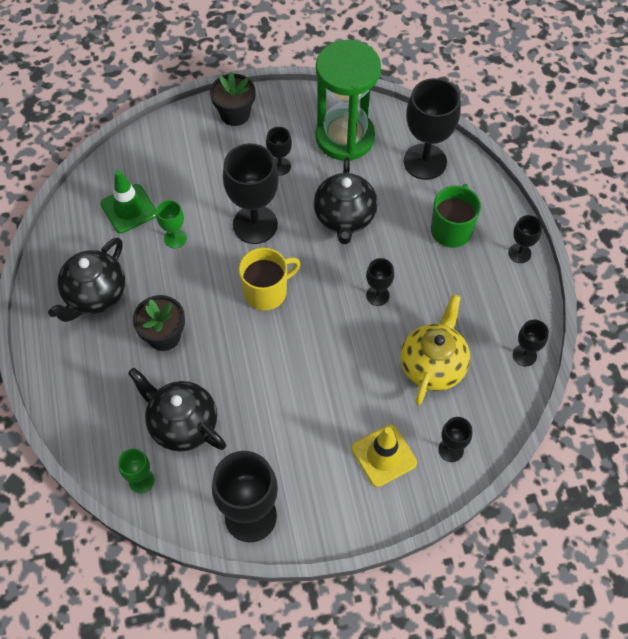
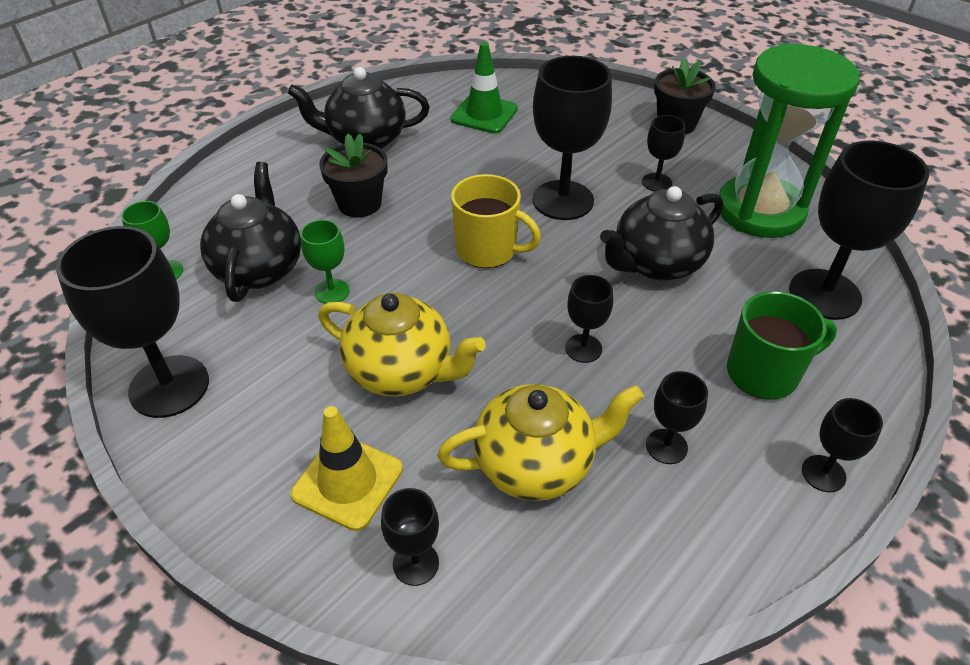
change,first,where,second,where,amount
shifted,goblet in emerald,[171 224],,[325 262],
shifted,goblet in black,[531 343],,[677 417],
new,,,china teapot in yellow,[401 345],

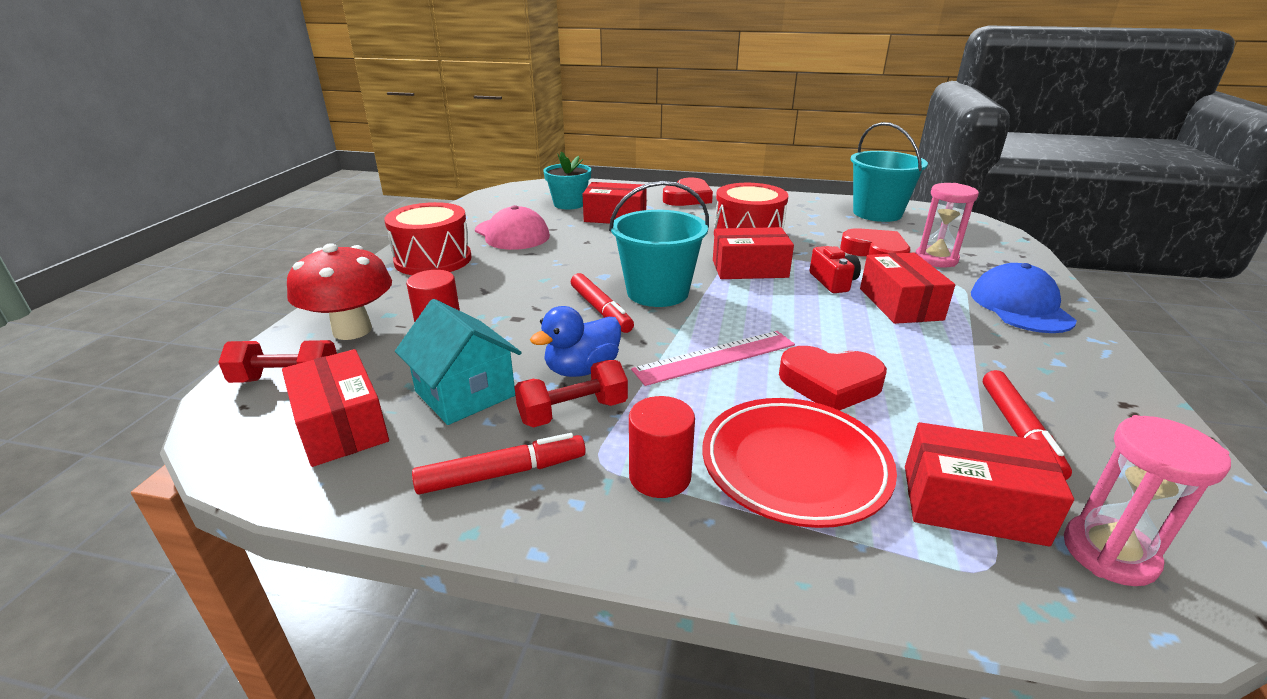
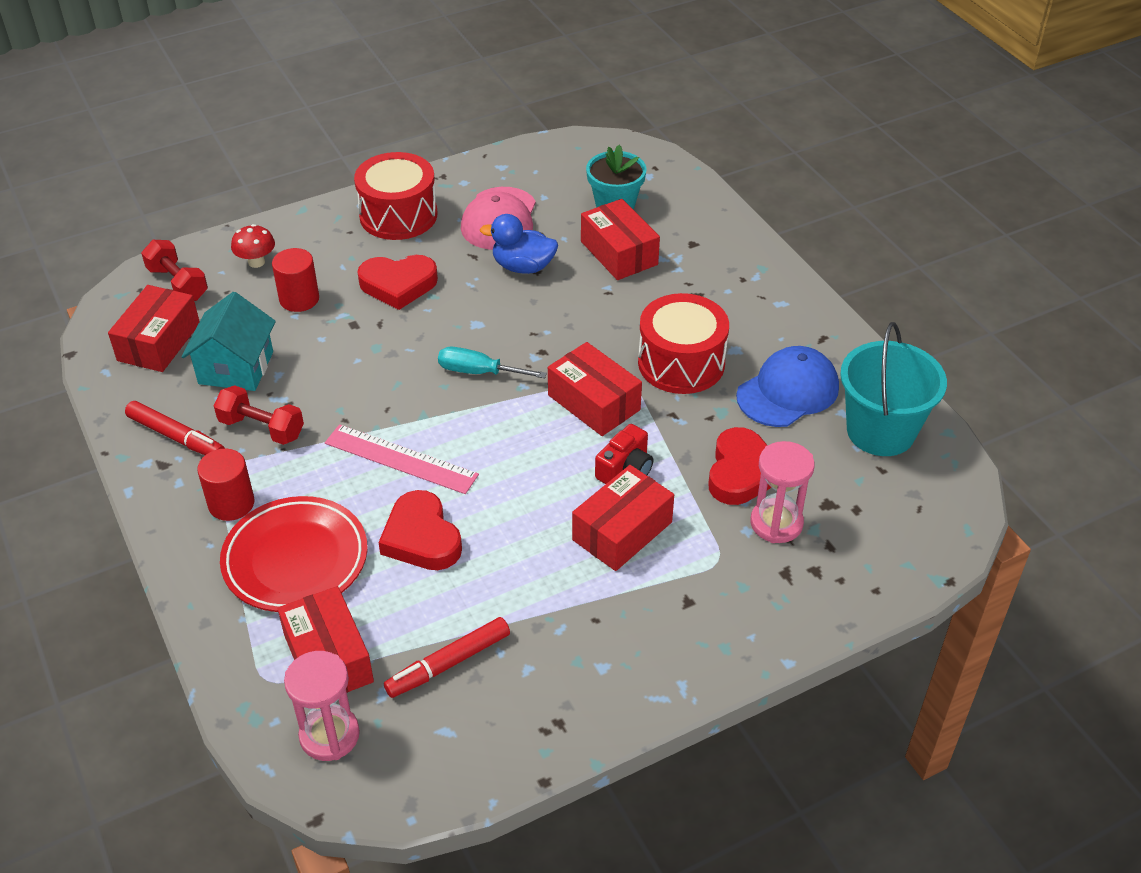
change,first,where,second,where,amount
scaled,toadstool in crimson,[339 291],,[253 246],x0.53
shifted,rubber duck in cobalt,[575 341],,[519 244],
gone,marker in crimson,[602 303],,,
swapped,pail in teal,[659 244],screwdriver in teal,[492 362],
shifted,love heart in crimson,[688 192],,[398 282],
shifted,peaked cap in cobalt,[1024 298],,[787 386],

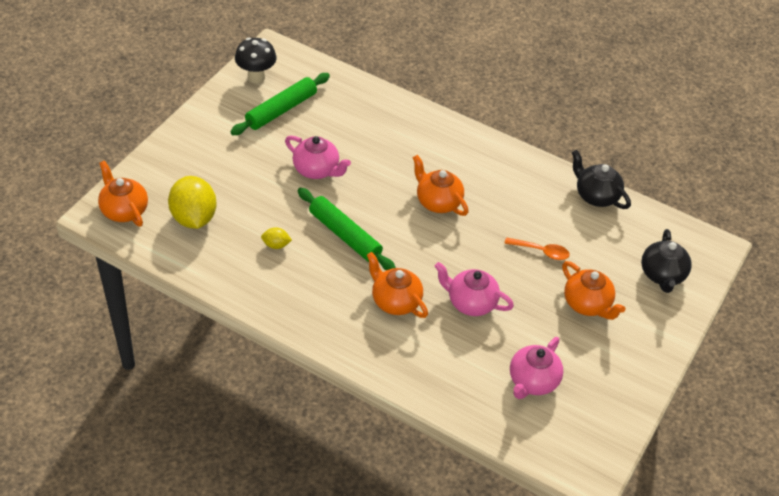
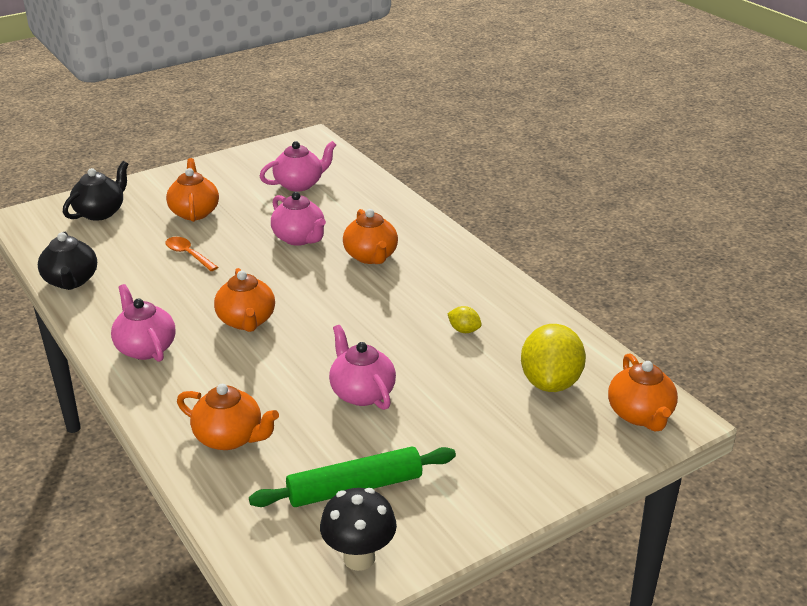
change,first,where,second,where,amount
gone,dough roller in emerald,[346 229],,,
new,,,china teapot in rose-pink,[143 323],
new,,,china teapot in orange,[228 417],

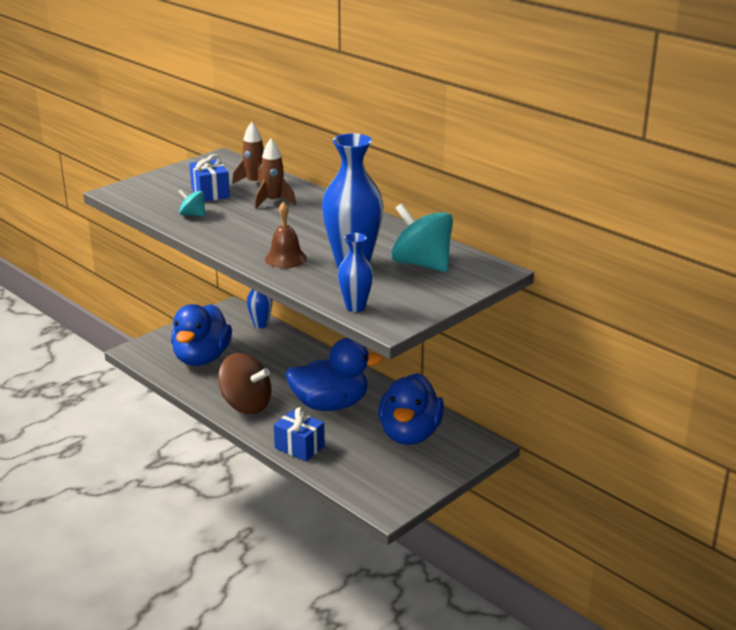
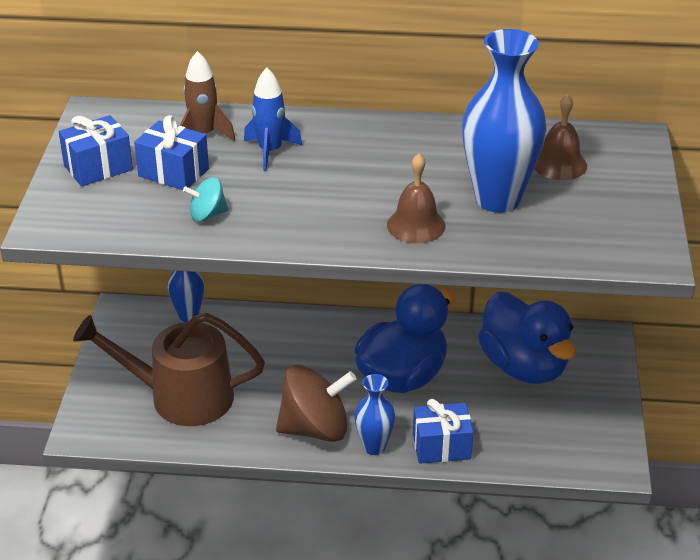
change,first,where,second,where,amount
swapped,rubber duck in cobalt,[201 335],watering pot in russet,[169 369],
repainted,rocket in russet,[275 173],rocket in cobalt,[273 119],
shifted,vase in cobalt,[355 272],,[374 414],
swapped,spinning top in teal,[422 237],hand bell in russet,[560 137],
new,,,wrapped gift in cobalt,[96 151],

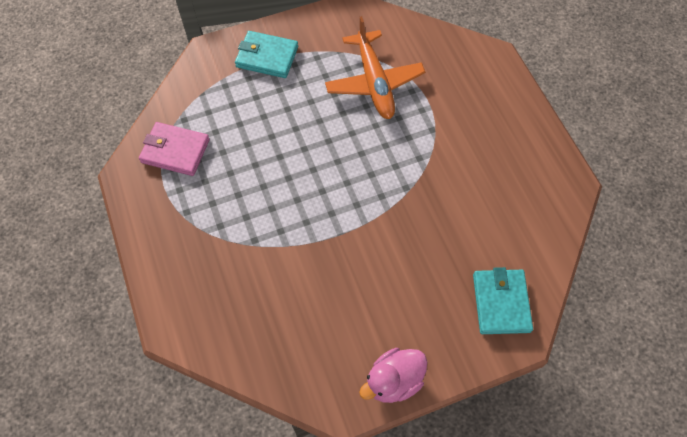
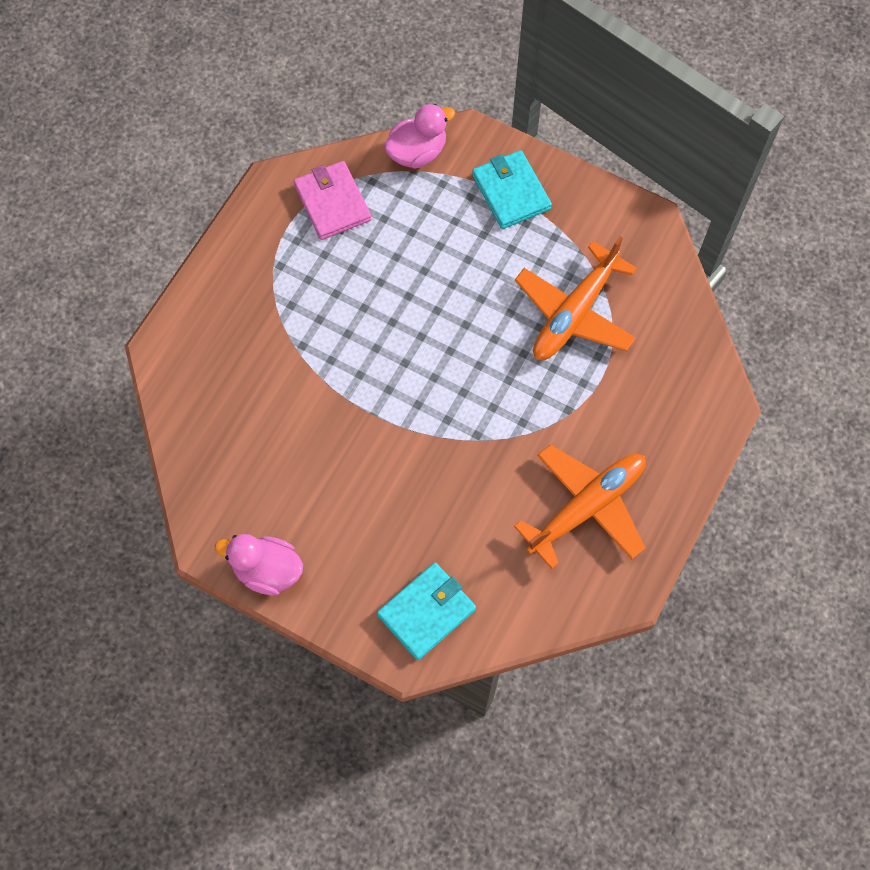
change,first,where,second,where,amount
new,,,rubber duck in rose-pink,[419 136],
new,,,plane in orange,[580 506],

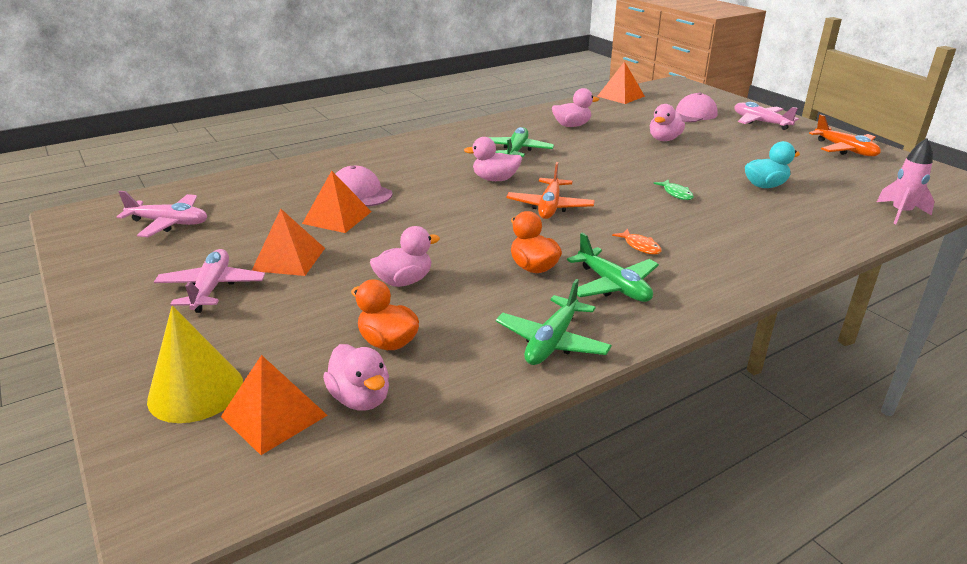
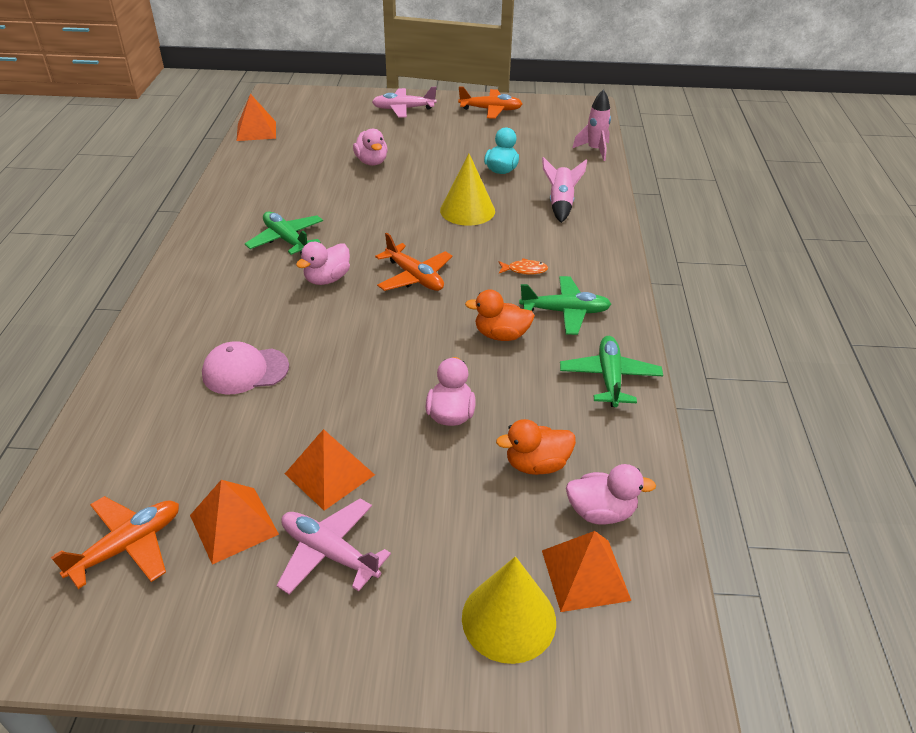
change,first,where,second,where,amount
repainted,plane in rose-pink,[162 214],plane in orange,[115 542],
shifted,pyramid in orange,[337 202],,[234 522],
rotated,plane in emerald,[554 322],,[611 371],150 degrees counterclockwise
gone,rubber duck in rose-pink,[575 107],,,
swapped,fish figure in emerald,[673 189],cone in yellow,[467 190],
gone,peaked cap in rose-pink,[696 107],,,
new,,,rocket in rose-pink,[564 190],

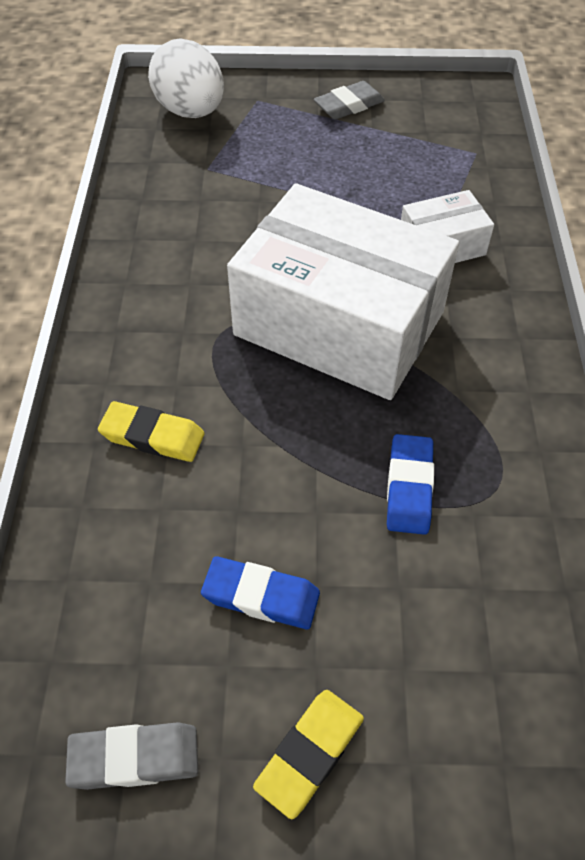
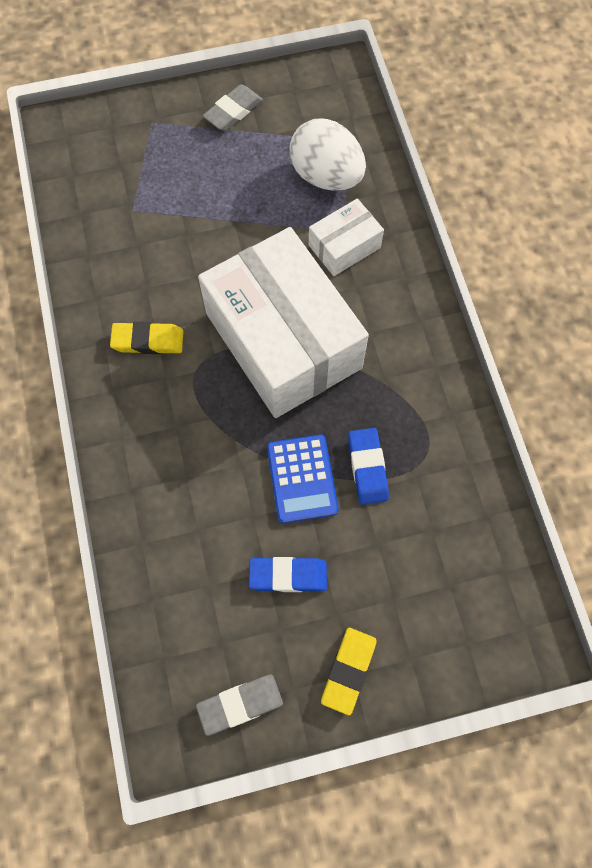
change,first,where,second,where,amount
shifted,pencil eraser in yellow,[151 431],,[147 338],
shifted,egg in snow-white,[186 78],,[328 154],
rotated,package in snow-white,[343 291],,[283 322],45 degrees clockwise
new,,,calculator in cobalt,[303 479],

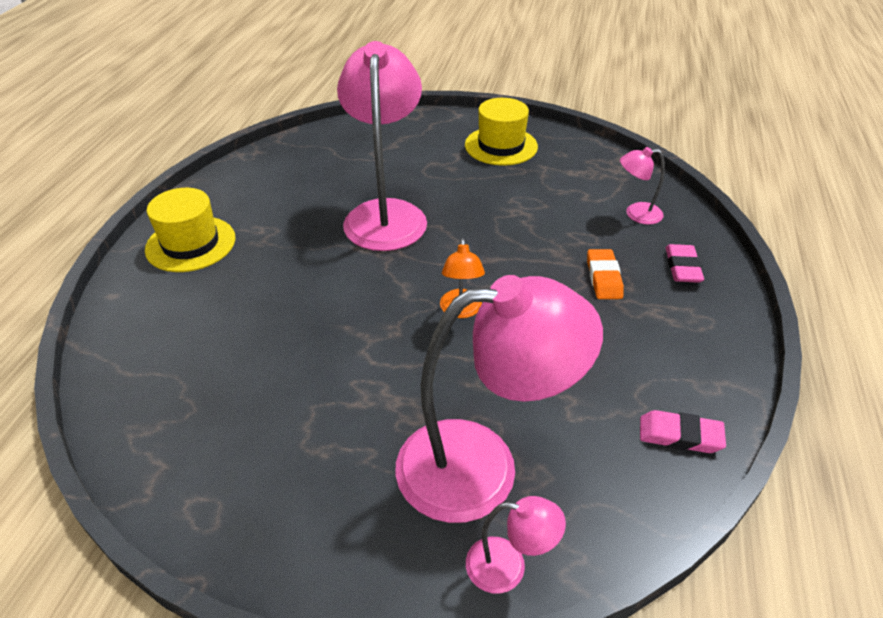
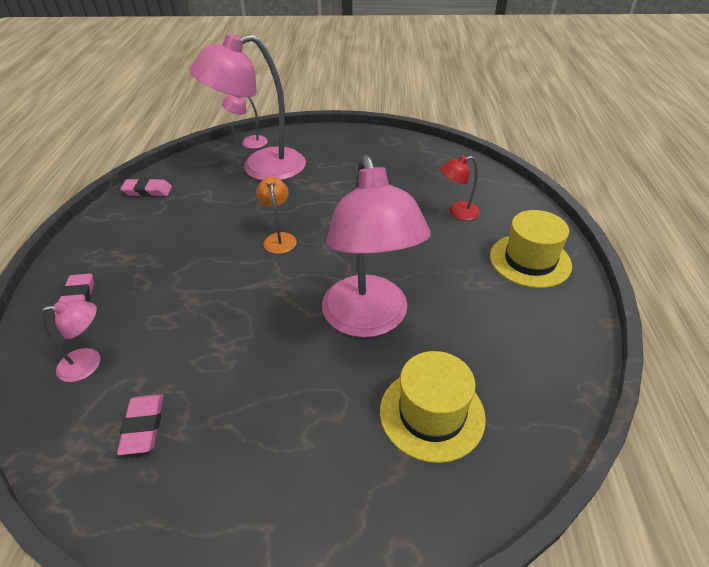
change,first,where,second,where,amount
shifted,top hat in yellow,[501 132],,[433 407],
gone,pencil eraser in orange,[605 274],,,
new,,,pencil eraser in rose-pink,[140 424],
new,,,reading lamp in crimson,[460 188],

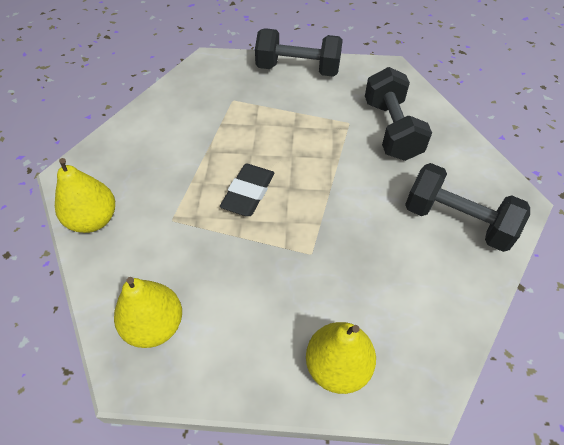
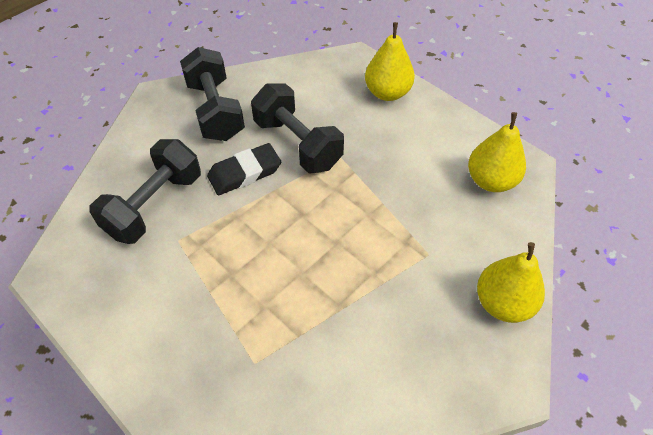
change,first,where,second,where,amount
shifted,pencil eraser in black,[247 190],,[244 169],
shifted,hand weight in black,[299 52],,[297 128],

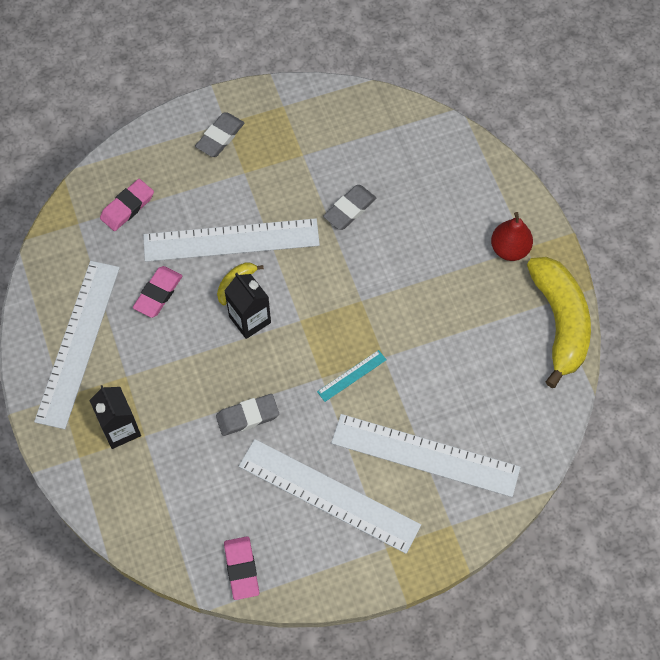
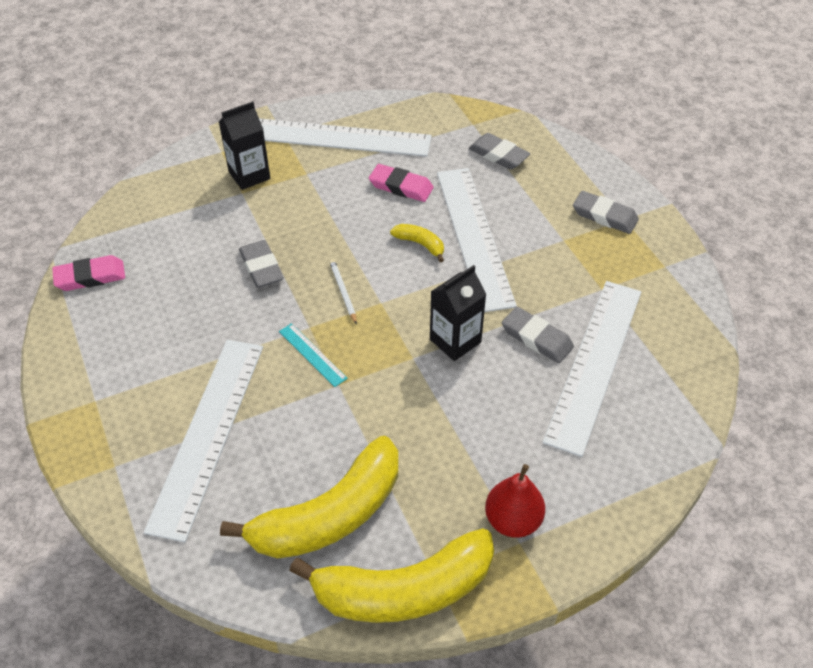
change,first,where,second,where,amount
repainted,pencil eraser in rose-pink,[127 205],pencil eraser in grey,[499 151],
shifted,juice carton in black,[247 306],,[458 313],
shifted,ruler in snow-white,[330 496],,[592 369],
new,,,banana fruit in yellow,[309 497],
new,,,lead pencil in snow-white,[343 292],

